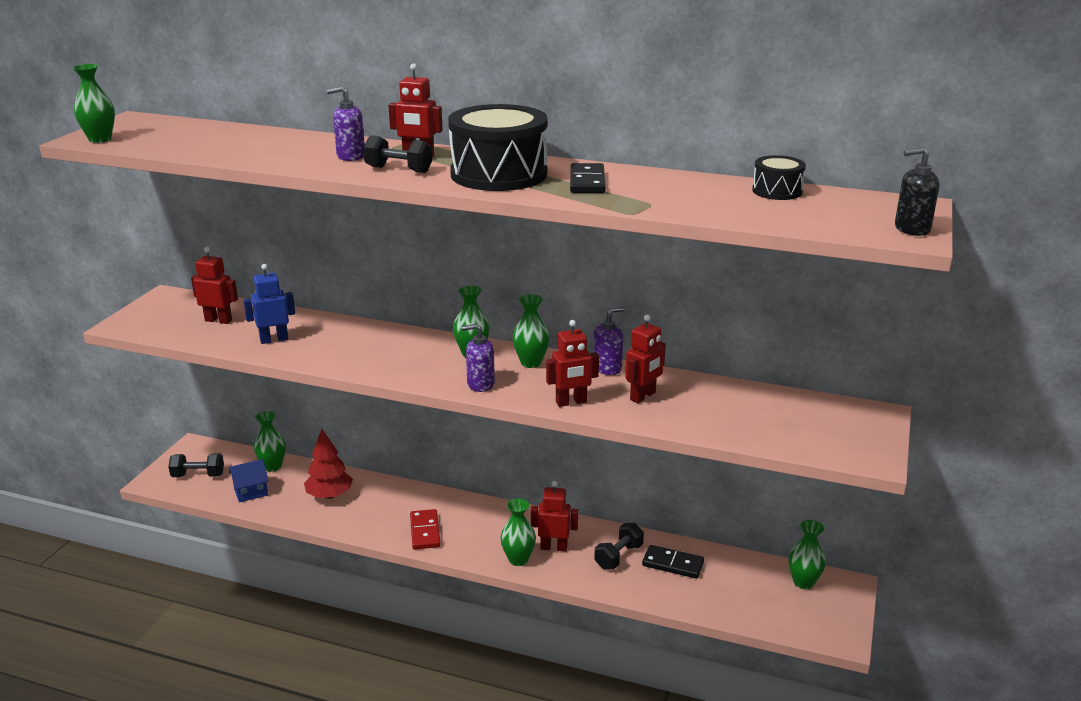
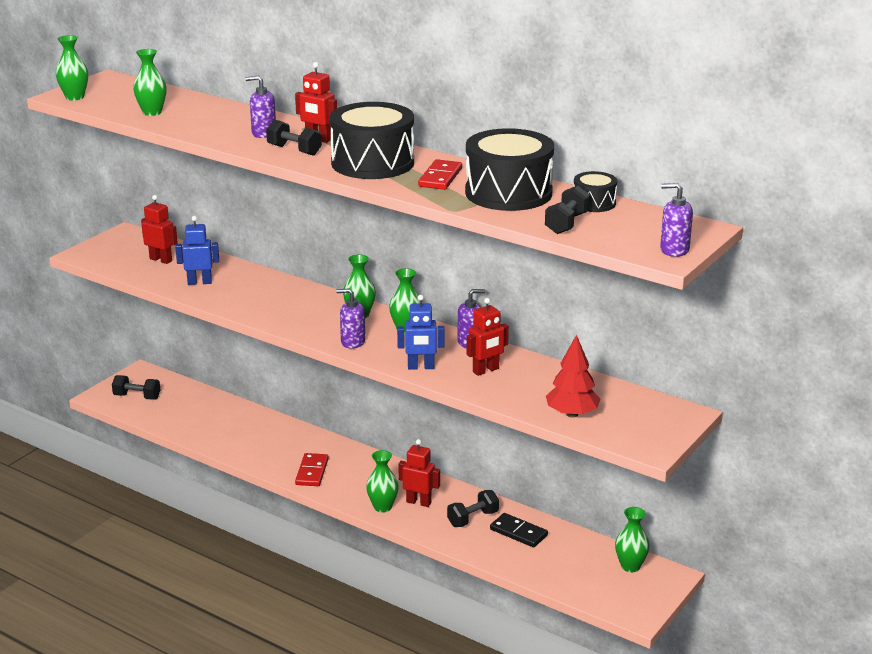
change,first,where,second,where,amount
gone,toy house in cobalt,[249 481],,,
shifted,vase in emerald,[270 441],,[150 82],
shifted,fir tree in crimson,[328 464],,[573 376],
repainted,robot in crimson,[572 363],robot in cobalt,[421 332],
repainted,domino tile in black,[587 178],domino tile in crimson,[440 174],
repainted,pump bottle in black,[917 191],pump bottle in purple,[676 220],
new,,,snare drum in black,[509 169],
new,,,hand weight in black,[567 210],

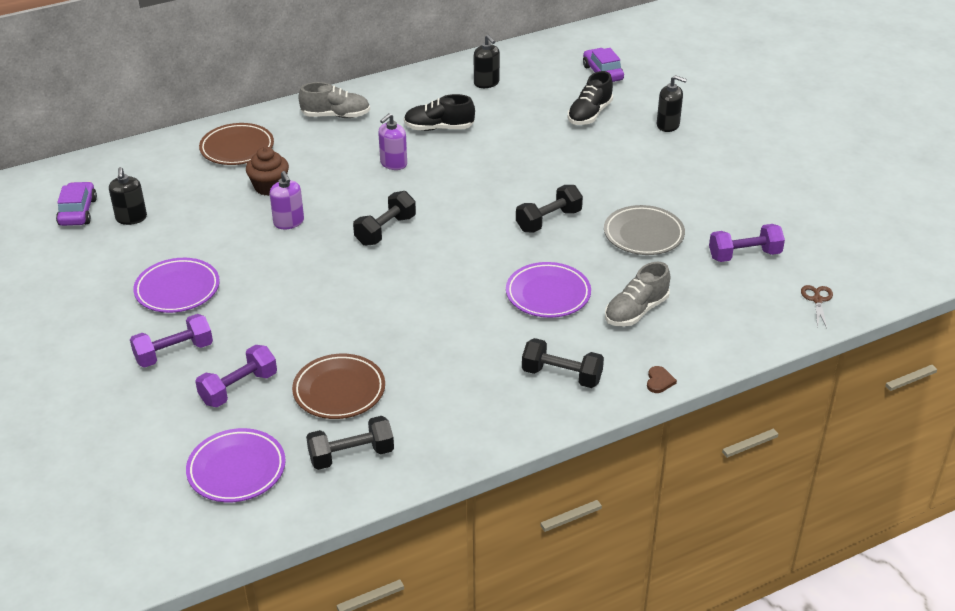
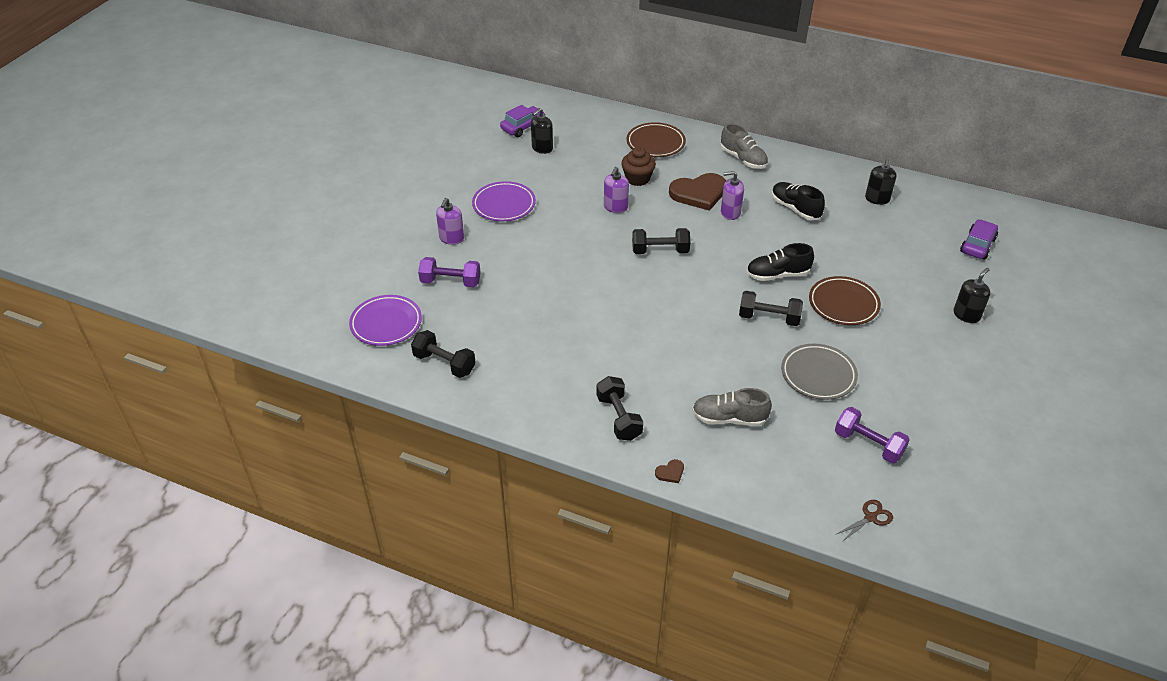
change,first,where,second,where,amount
swapped,hand weight in purple,[171 341],pump bottle in purple,[450 221],
shifted,flat dish in russet,[338 386],,[845 300],
gone,flat dish in purple,[548 290],,,
shifted,lace-up shoe in black,[590 98],,[780 262],
rotated,pump bottle in black,[672 103],,[972 295],120 degrees counterclockwise
new,,,love heart in russet,[697 192],

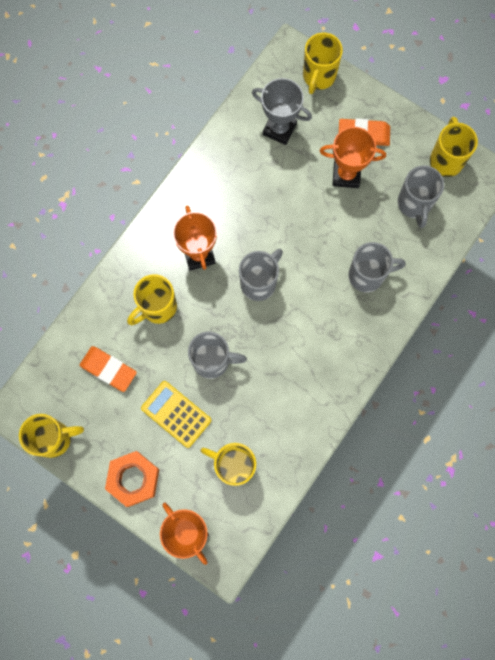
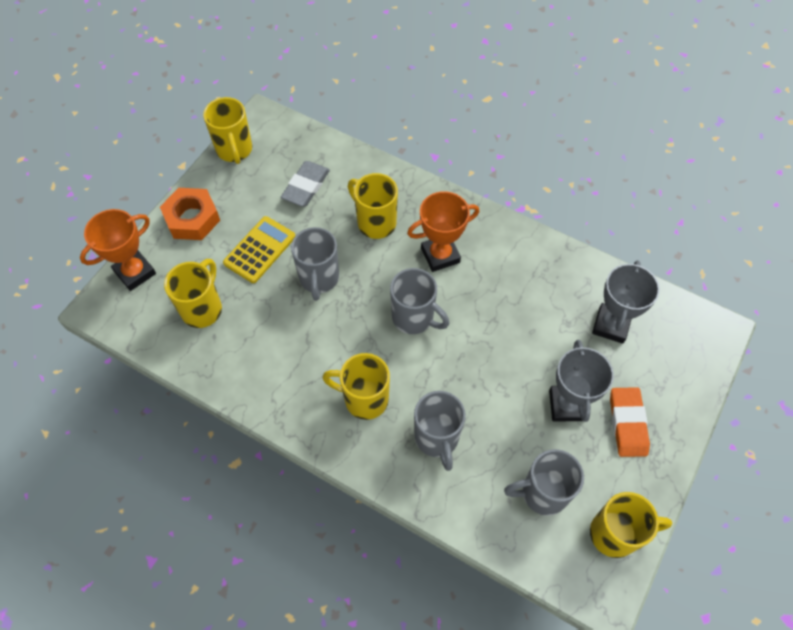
change,first,where,second,where,amount
repainted,pencil eraser in orange,[108 369],pencil eraser in grey,[305 183],
shifted,coffee mug in yellow,[323 63],,[356 386],
repainted,award cup in orange,[352 157],award cup in grey,[581 381],

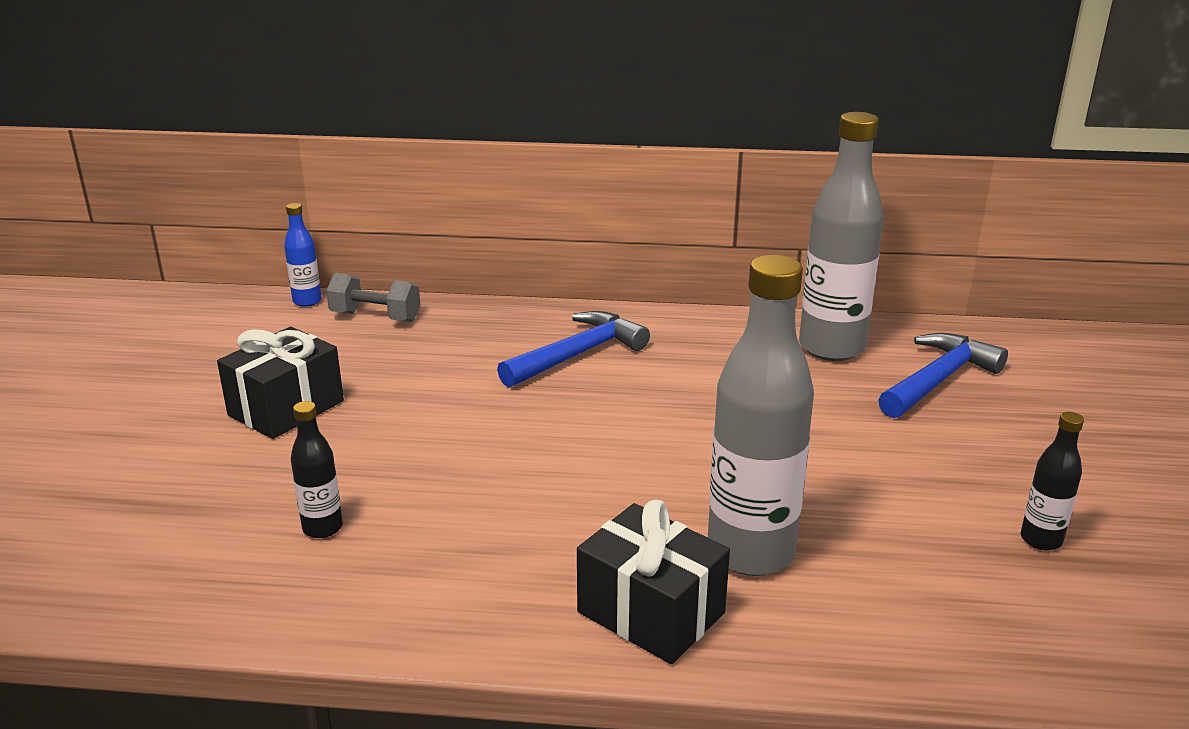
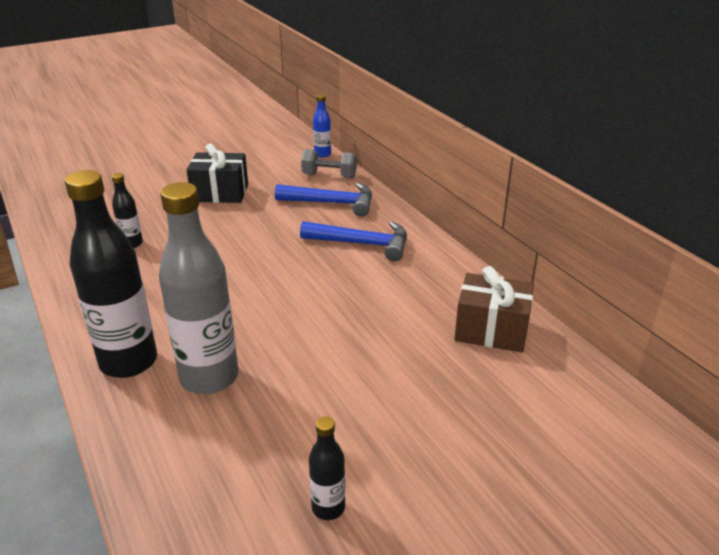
change,first,where,second,where,amount
rotated,hand weight in grey,[373 297],,[329 163],60 degrees counterclockwise
swapped,wrapped gift in black,[653 582],flask in black,[111 274],
swapped,flask in grey,[841 236],wrapped gift in russet,[494 309],
shifted,claw hammer in cobalt,[943 375],,[323 199],

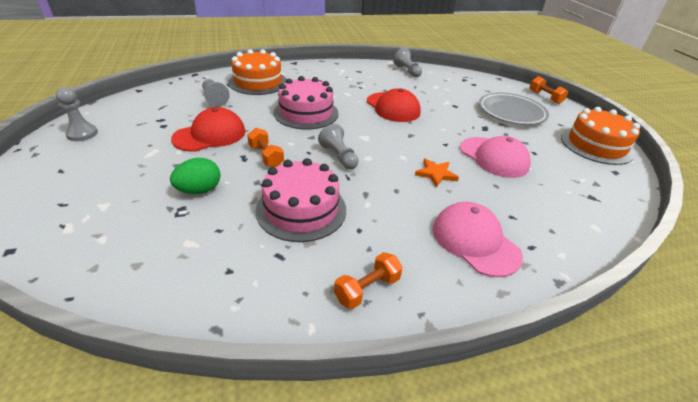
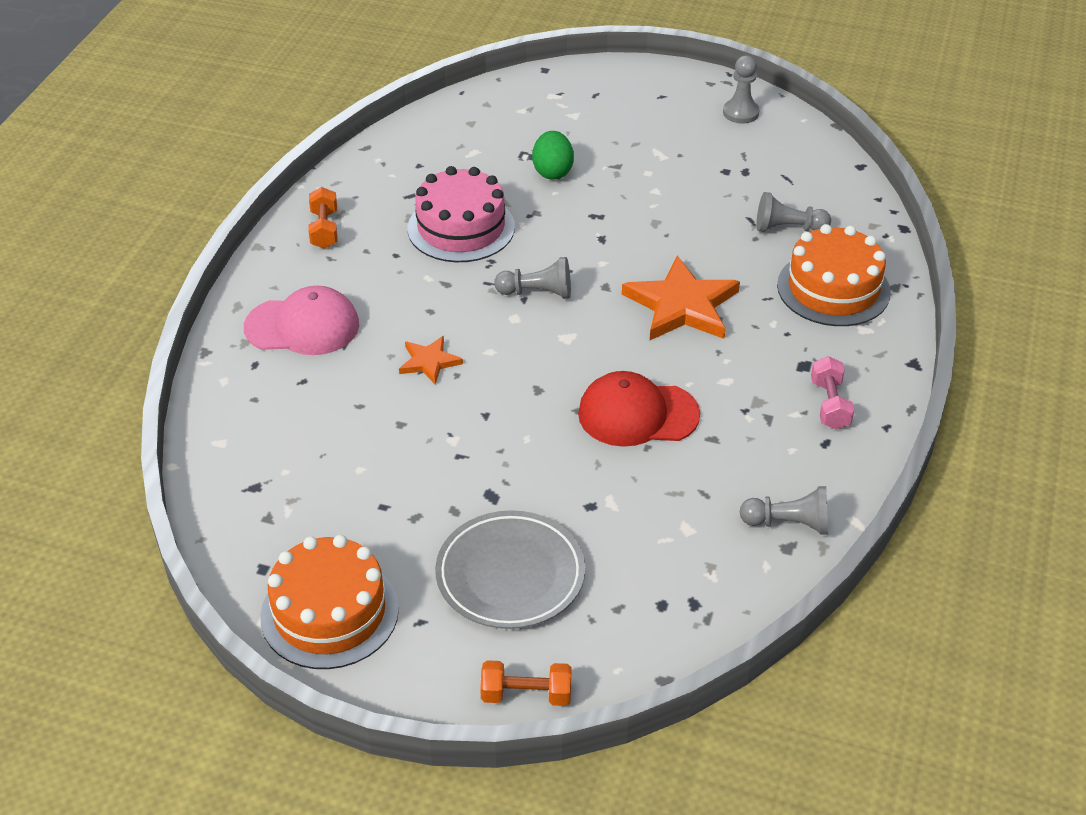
change,first,where,second,where,amount
gone,peaked cap in crimson,[208 129],,,
gone,hand weight in orange,[265 147],,,
swapped,cake in rose-pink,[306 103],star shape in orange,[681 298],
gone,peaked cap in rose-pink,[495 157],,,
new,,,hand weight in rose-pink,[832 393],

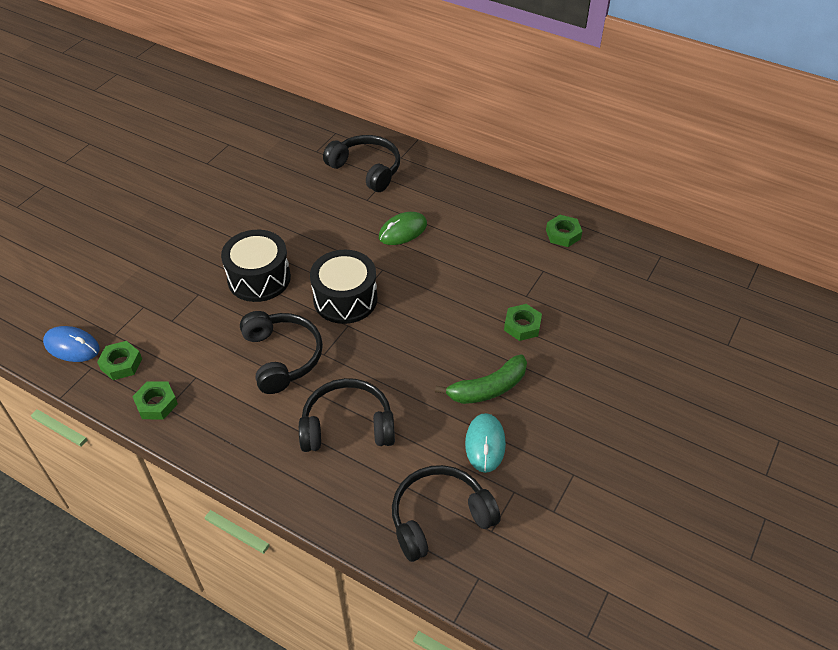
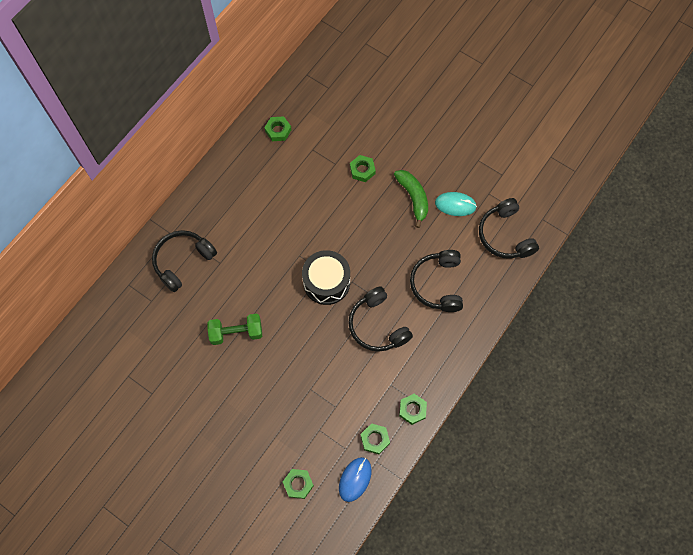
change,first,where,second,where,amount
gone,snare drum in black,[256 266],,,
rotated,headset in black,[281 352],,[380 319],105 degrees counterclockwise
gone,PC mouse in emerald,[403 228],,,
new,,,hand weight in emerald,[234 329],
new,,,nut in emerald,[298 484],

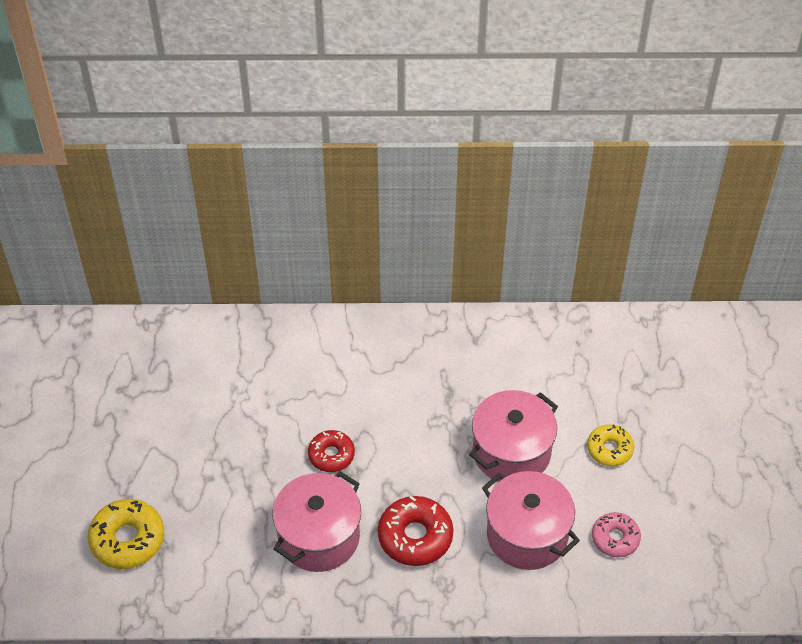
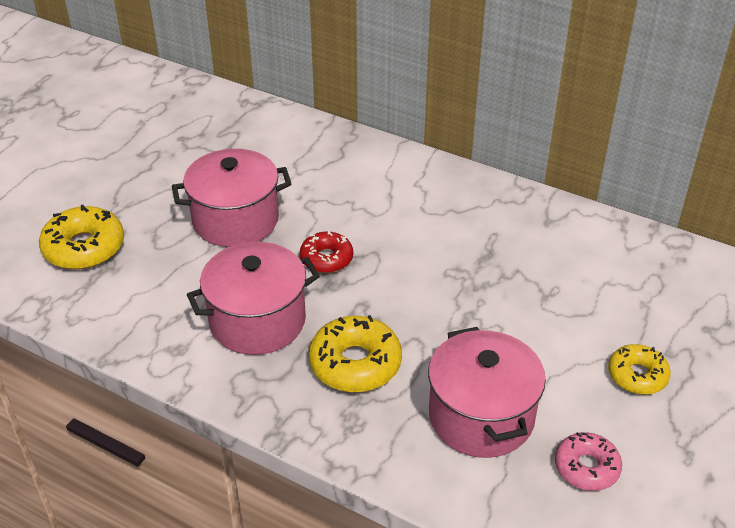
change,first,where,second,where,amount
repainted,donut in crimson,[415 531],donut in yellow,[355 353],
shifted,pot in rose-pink,[513 436],,[231 198],

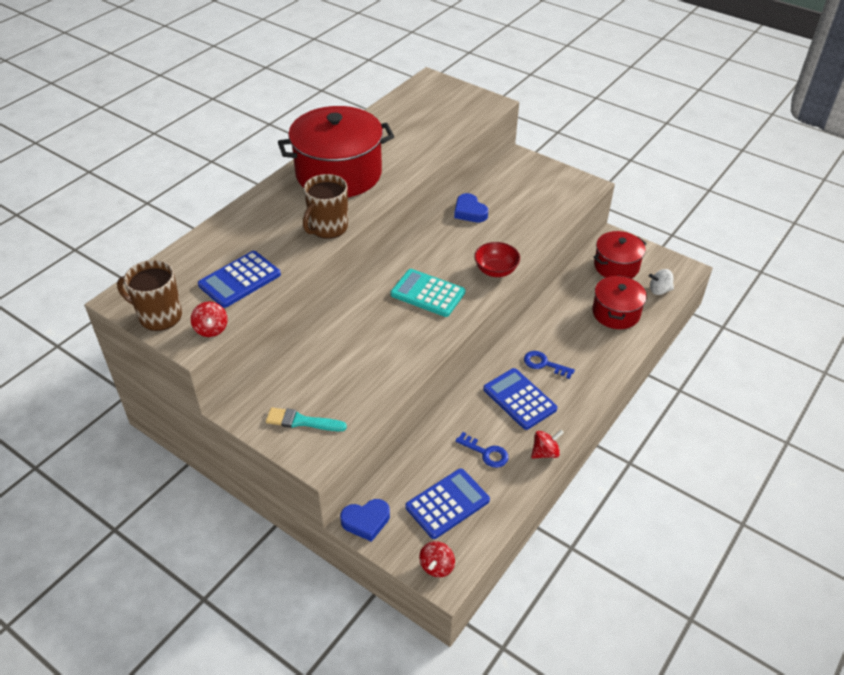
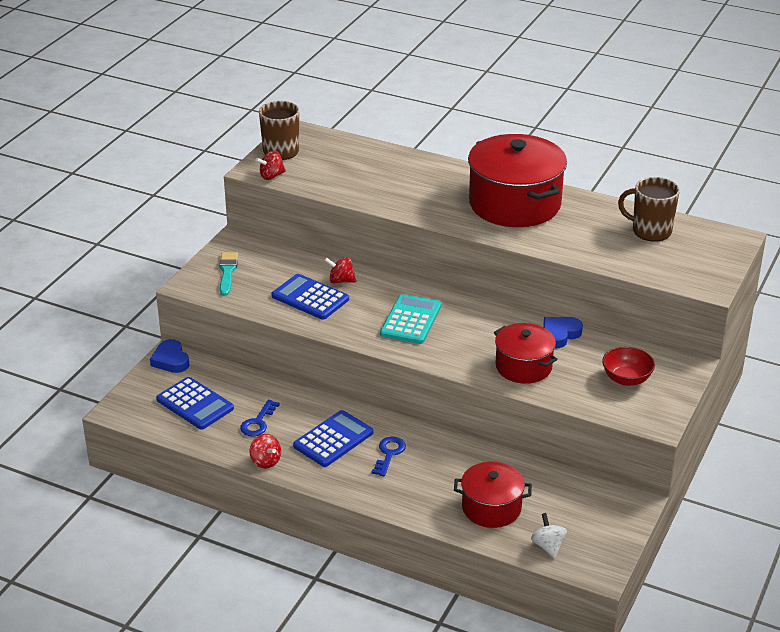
change,first,where,second,where,amount
shifted,calculator in cobalt,[239 279],,[310 297],
shifted,coffee mug in russet,[325 206],,[649 209],
shifted,spinning top in crimson,[437 559],,[340 270],
shifted,deep dish in crimson,[497 259],,[628 366],
shifted,pot in crimson,[620 255],,[525 353],

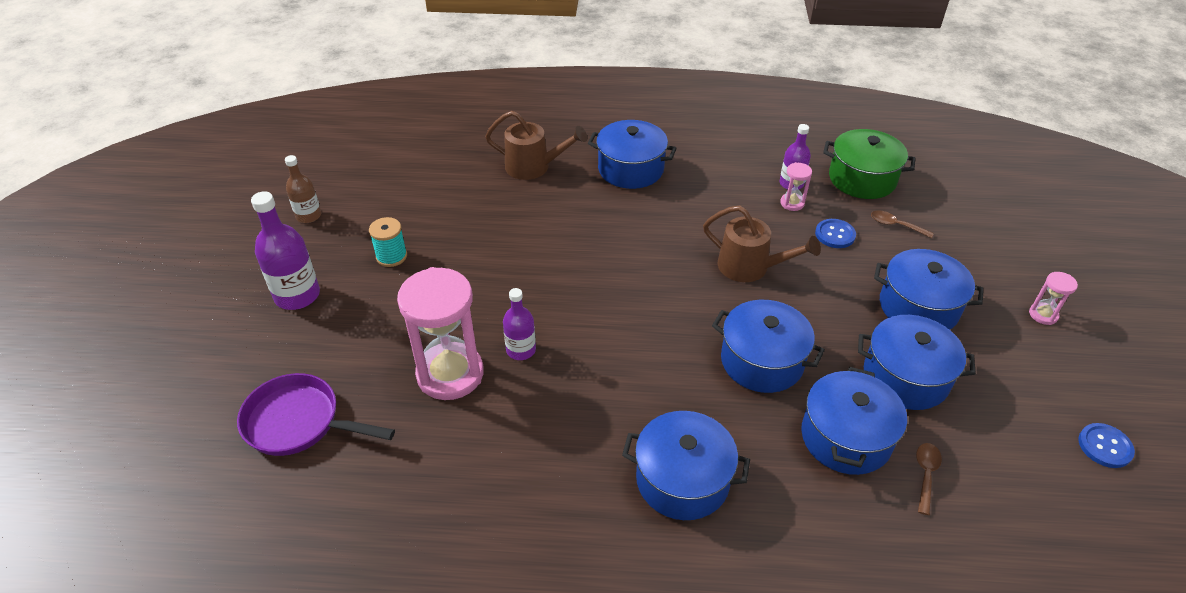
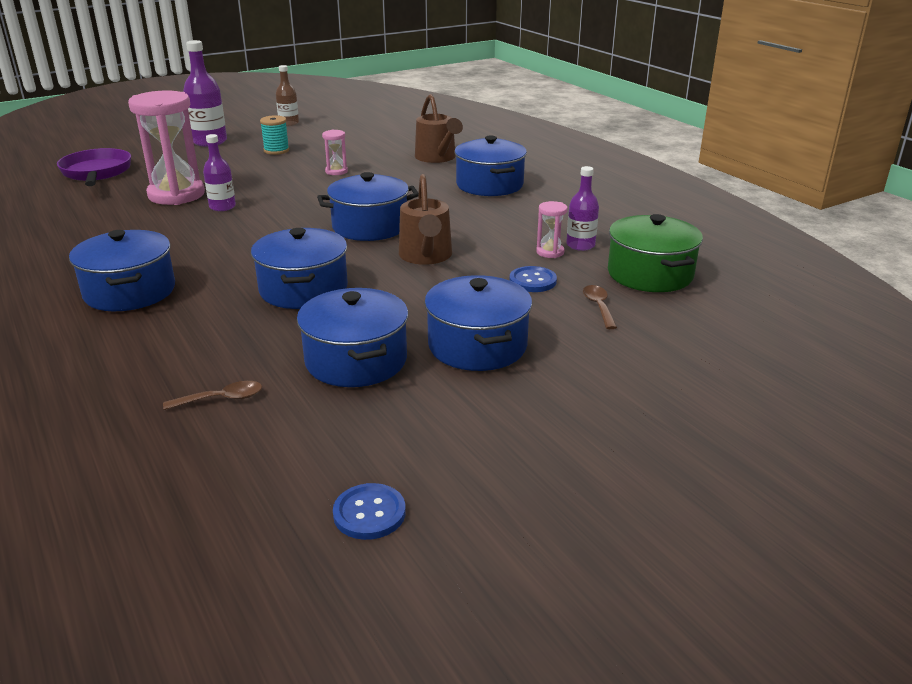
change,first,where,second,where,amount
shifted,pot in cobalt,[854 421],,[368 206],
shifted,hourglass in rose-pink,[1053 298],,[335 152],

